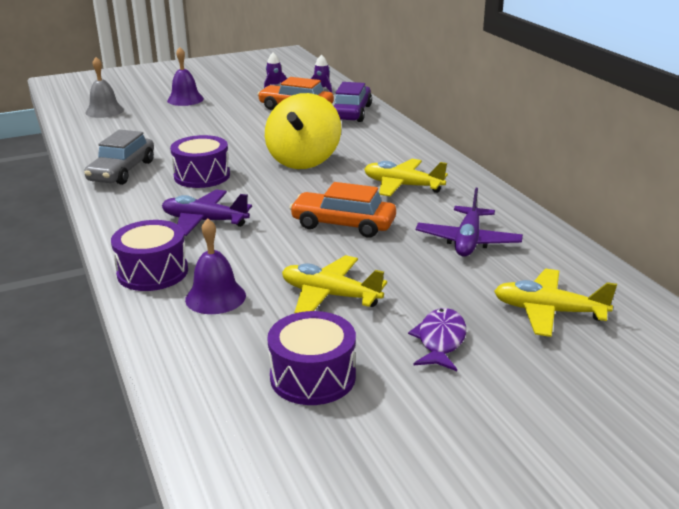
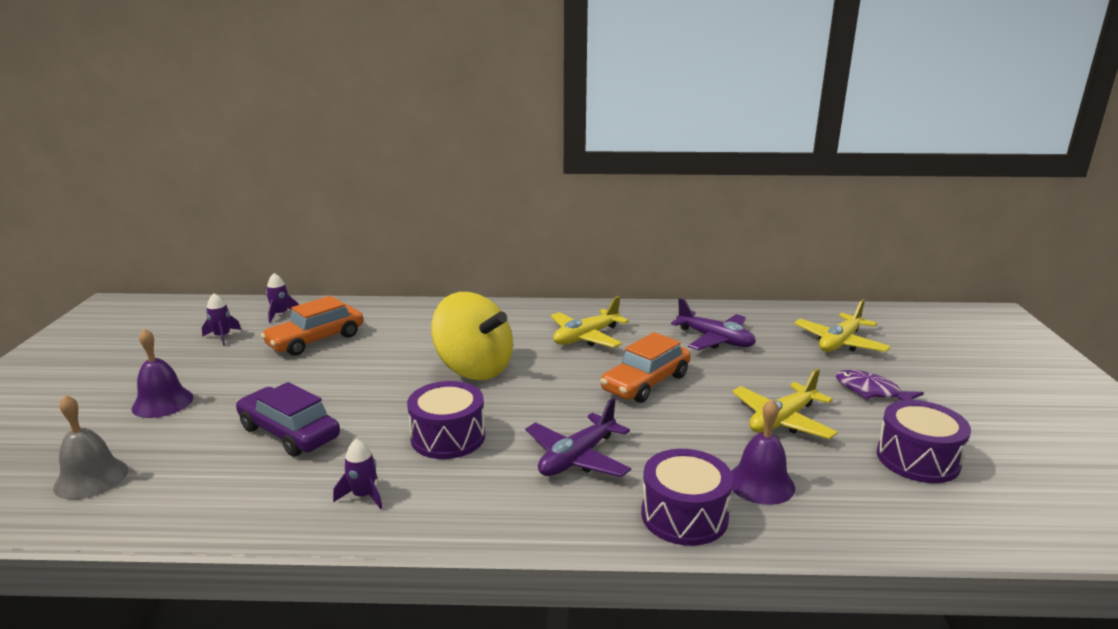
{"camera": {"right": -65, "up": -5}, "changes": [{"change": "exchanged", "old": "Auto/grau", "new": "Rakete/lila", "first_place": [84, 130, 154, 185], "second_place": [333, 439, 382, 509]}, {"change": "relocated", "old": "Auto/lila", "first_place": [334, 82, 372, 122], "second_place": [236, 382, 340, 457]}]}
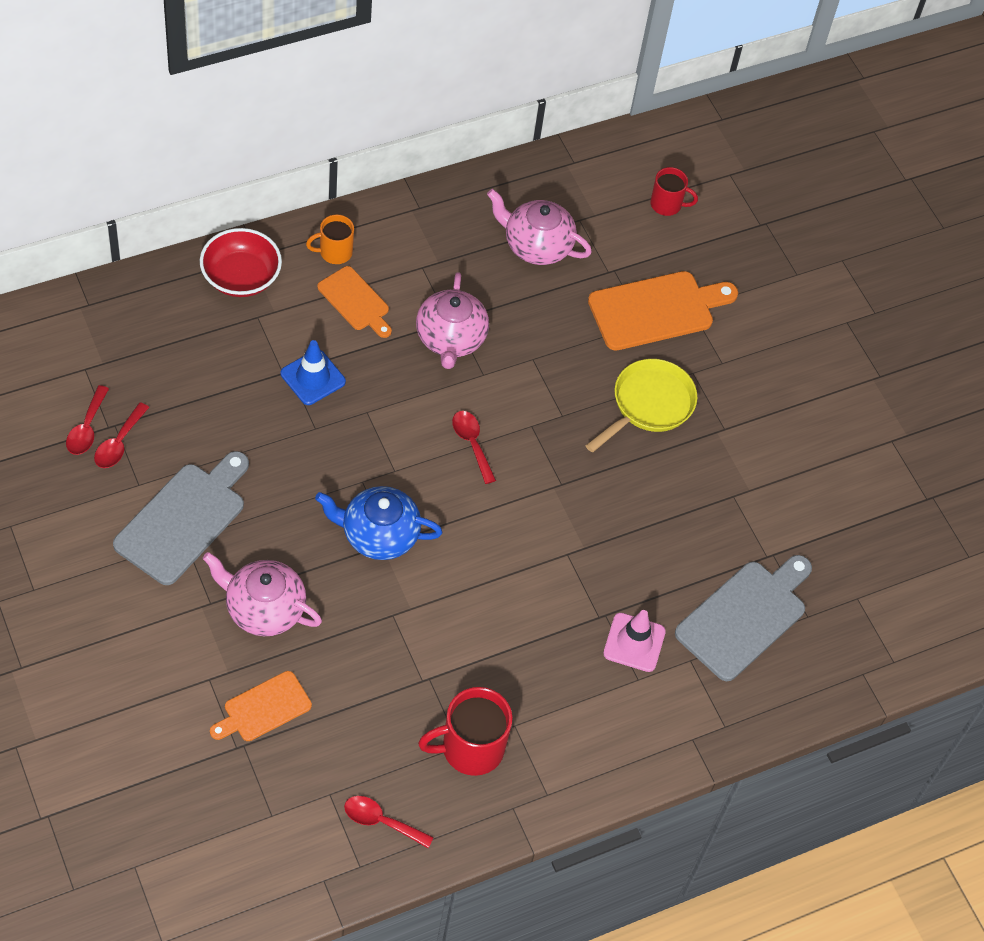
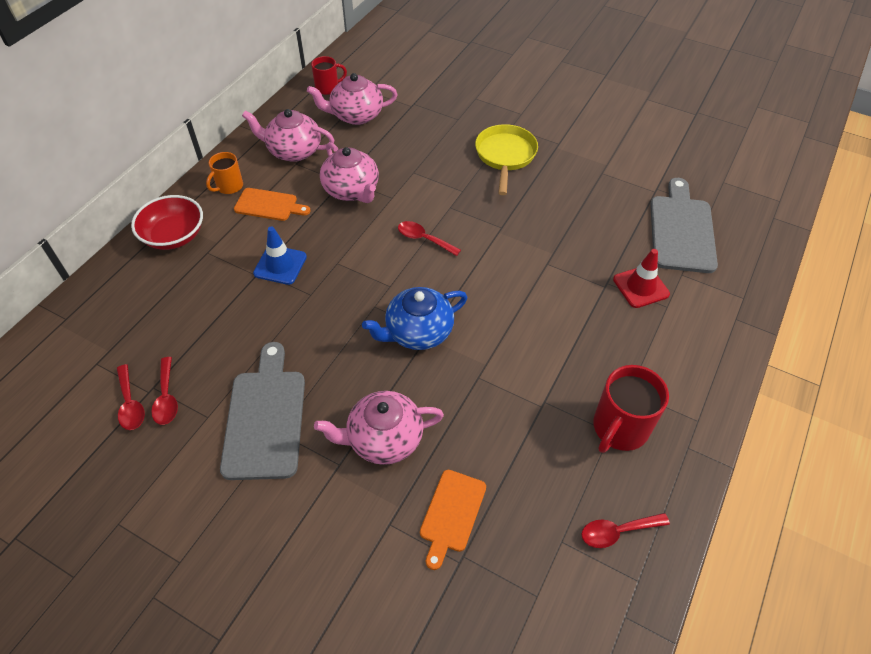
{"camera": {"right": -30, "up": -5}, "changes": [{"change": "missing", "old": "Schneidebrett/orange", "first_place": [588, 271, 738, 350]}, {"change": "colour", "old": "Leitkegel/rosa", "new": "Leitkegel/rot", "first_place": [603, 610, 666, 672], "second_place": [613, 249, 670, 308]}, {"change": "relocated", "old": "Tasse/rot", "first_place": [650, 167, 698, 216], "second_place": [311, 56, 347, 95]}, {"change": "appeared", "new": "Teekanne/rosa", "second_place": [242, 109, 335, 162]}]}
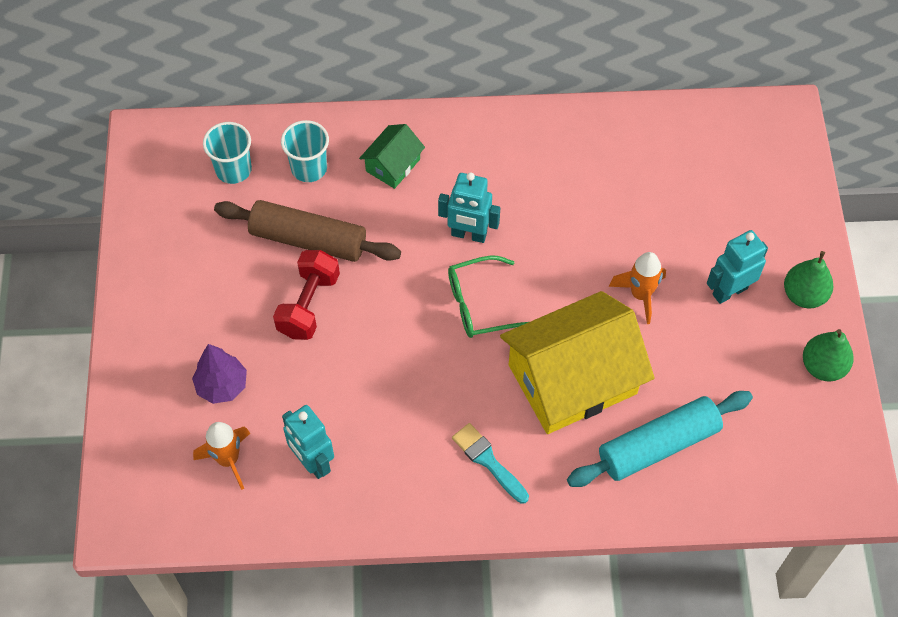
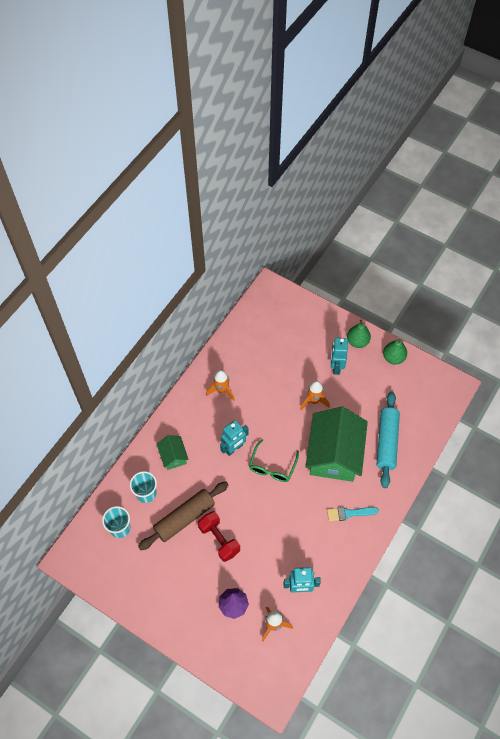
{"camera": {"right": -55, "up": 0}, "changes": [{"change": "colour", "old": "Haus/gelb", "new": "Haus/grün", "first_place": [500, 291, 655, 434], "second_place": [305, 407, 368, 482]}, {"change": "appeared", "new": "Rakete/orange", "second_place": [206, 370, 235, 401]}]}
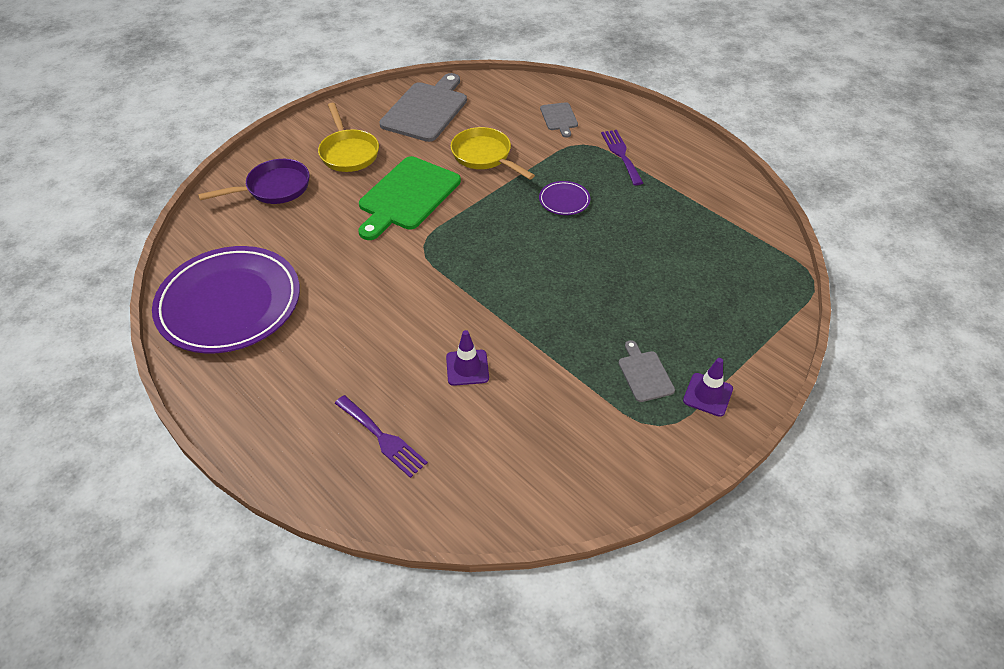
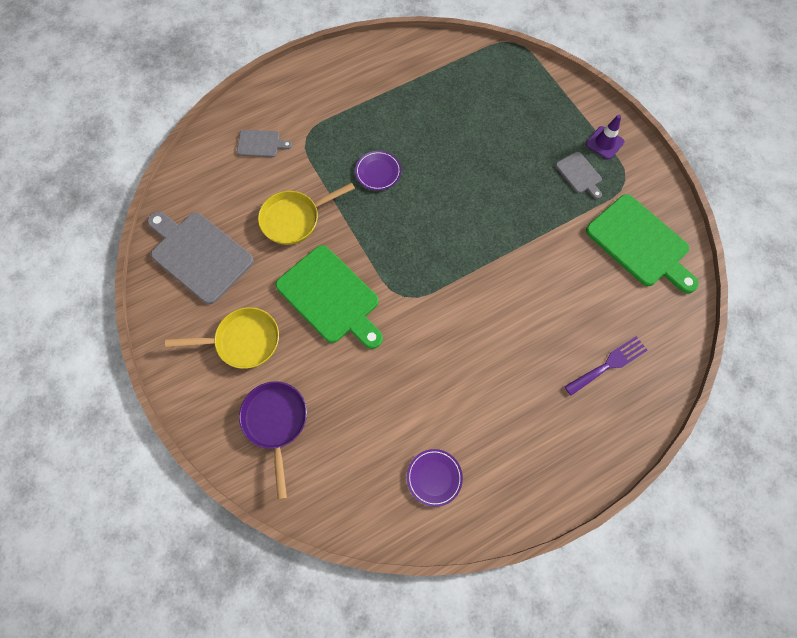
{"camera": {"right": -75, "up": 20}, "changes": [{"change": "size", "old": "Teller/lila", "first_place": [152, 246, 300, 354], "second_place": [407, 449, 463, 507], "factor": 0.41}, {"change": "missing", "old": "Leitkegel/lila", "first_place": [446, 330, 489, 386]}, {"change": "missing", "old": "Gabel/lila", "first_place": [601, 130, 643, 185]}, {"change": "spun", "old": "Schneidebrett/grau", "first_place": [619, 340, 675, 402], "second_place": [556, 152, 602, 199], "degrees": -120}, {"change": "appeared", "new": "Schneidebrett/grün", "second_place": [586, 194, 699, 294]}]}
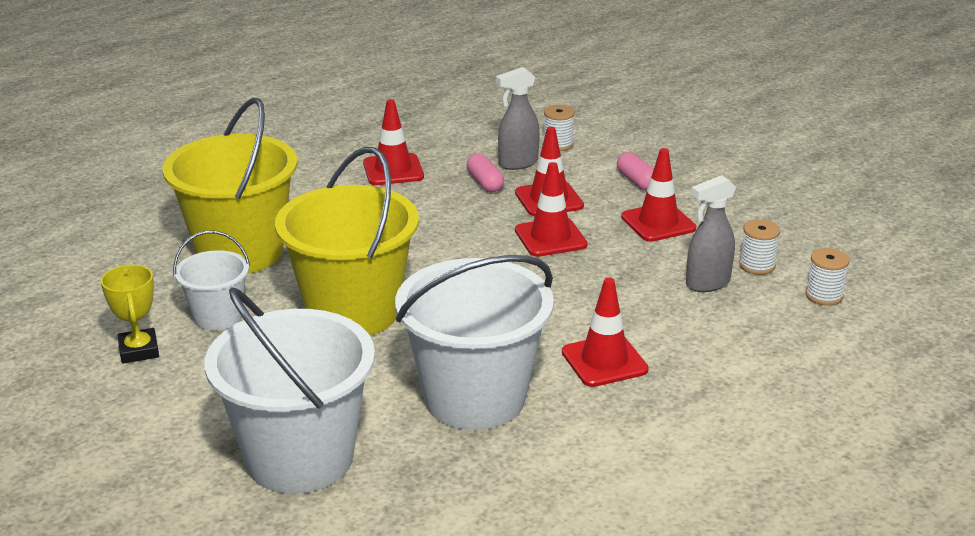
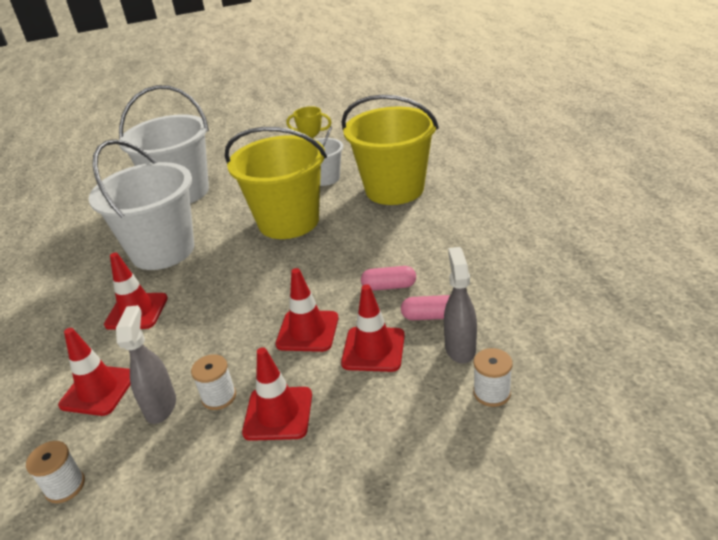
{"camera": {"right": 120, "up": 5}, "changes": [{"change": "relocated", "old": "Leitkegel/rot", "first_place": [363, 99, 424, 185], "second_place": [58, 328, 131, 416]}, {"change": "relocated", "old": "Kapsel/rosa", "first_place": [617, 152, 654, 191], "second_place": [361, 266, 416, 291]}, {"change": "relocated", "old": "Garnrolle/weiß", "first_place": [739, 219, 780, 275], "second_place": [191, 354, 236, 410]}]}
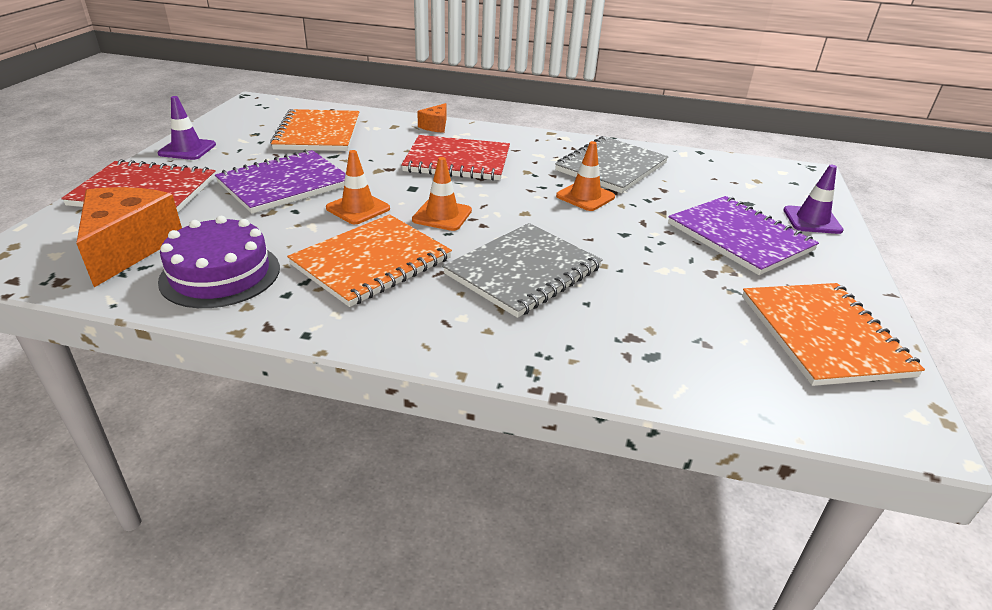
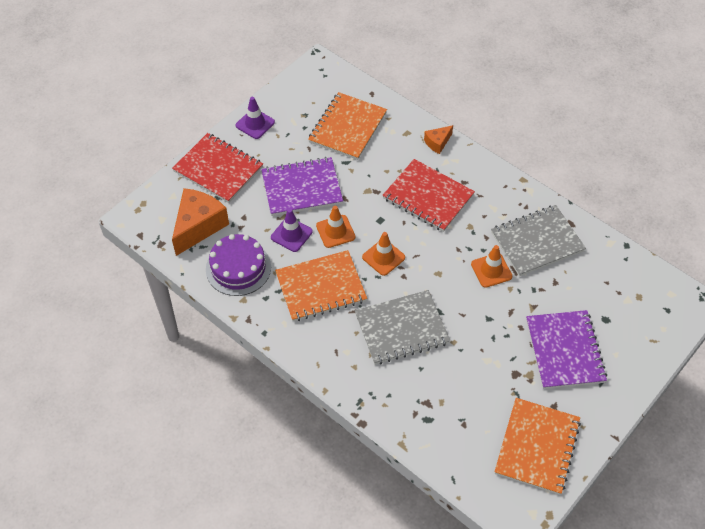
{"camera": {"right": 30, "up": 20}, "changes": [{"change": "relocated", "old": "Leitkegel/lila", "first_place": [783, 165, 843, 234], "second_place": [271, 209, 313, 252]}]}
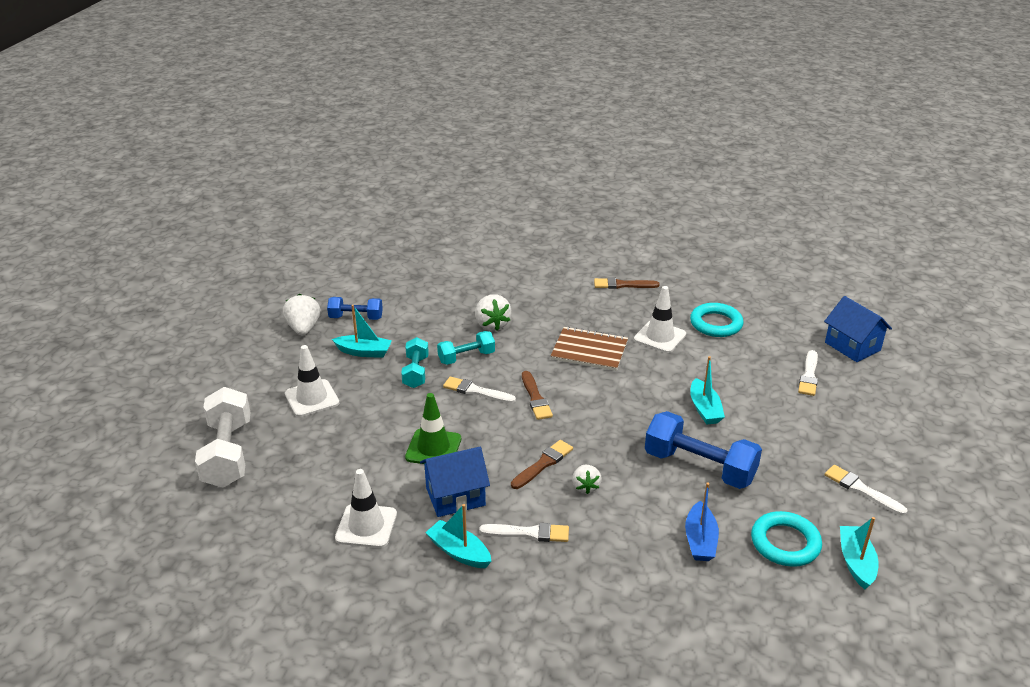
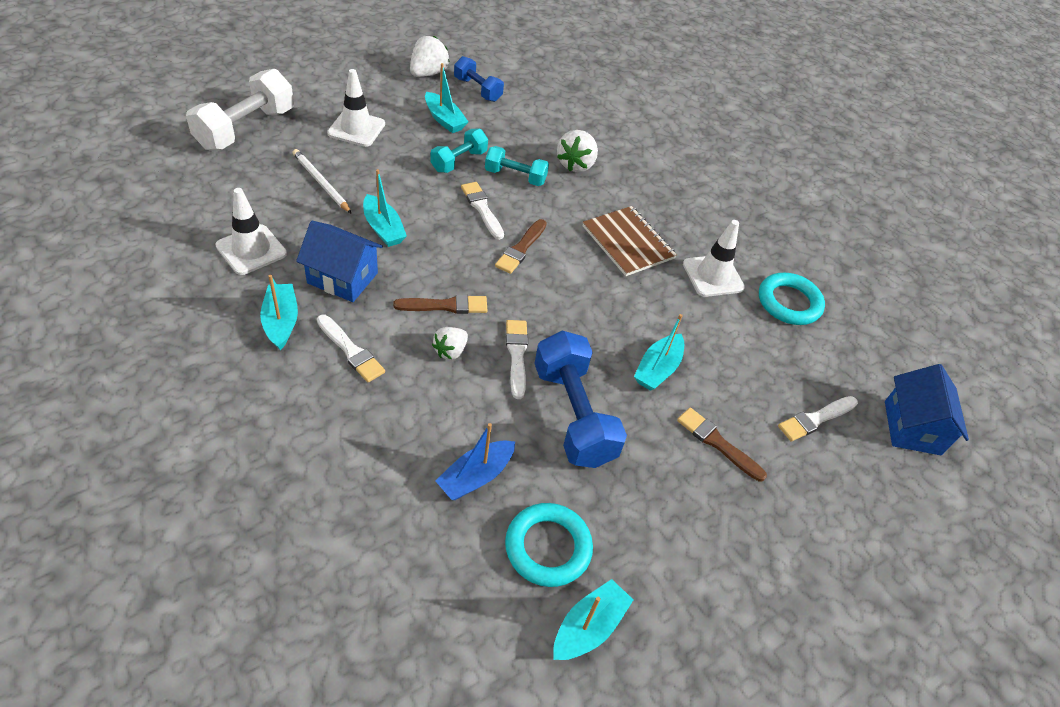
{"camera": {"right": 35, "up": 15}, "changes": [{"change": "exchanged", "old": "Leitkegel/grün", "new": "Boot/türkis", "first_place": [405, 393, 461, 464], "second_place": [363, 169, 407, 247]}, {"change": "relocated", "old": "Pinsel/braun", "first_place": [594, 278, 660, 289], "second_place": [677, 407, 767, 482]}, {"change": "relocated", "old": "Pinsel/weiß", "first_place": [825, 465, 908, 516], "second_place": [506, 320, 528, 399]}, {"change": "appeared", "new": "Bleistift/weiß", "second_place": [292, 149, 352, 214]}]}
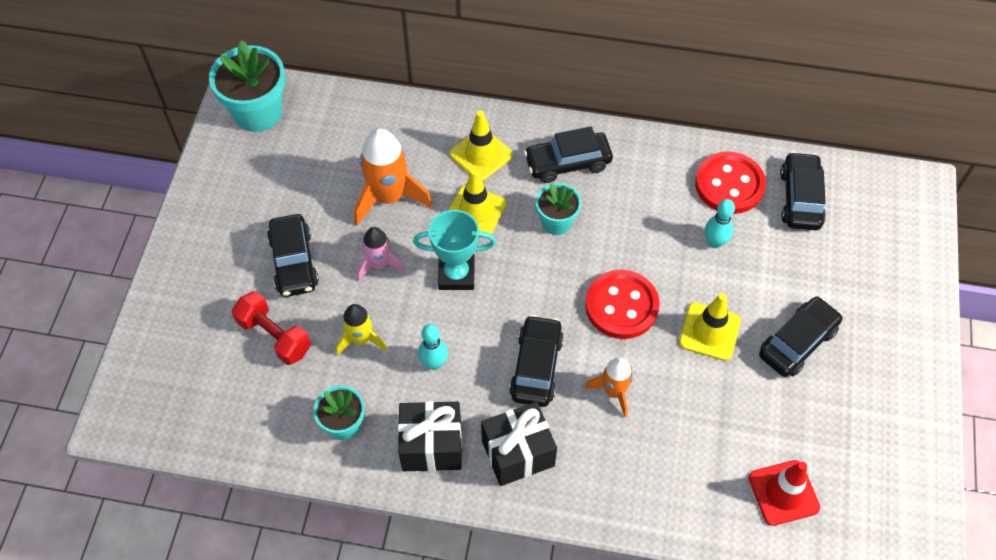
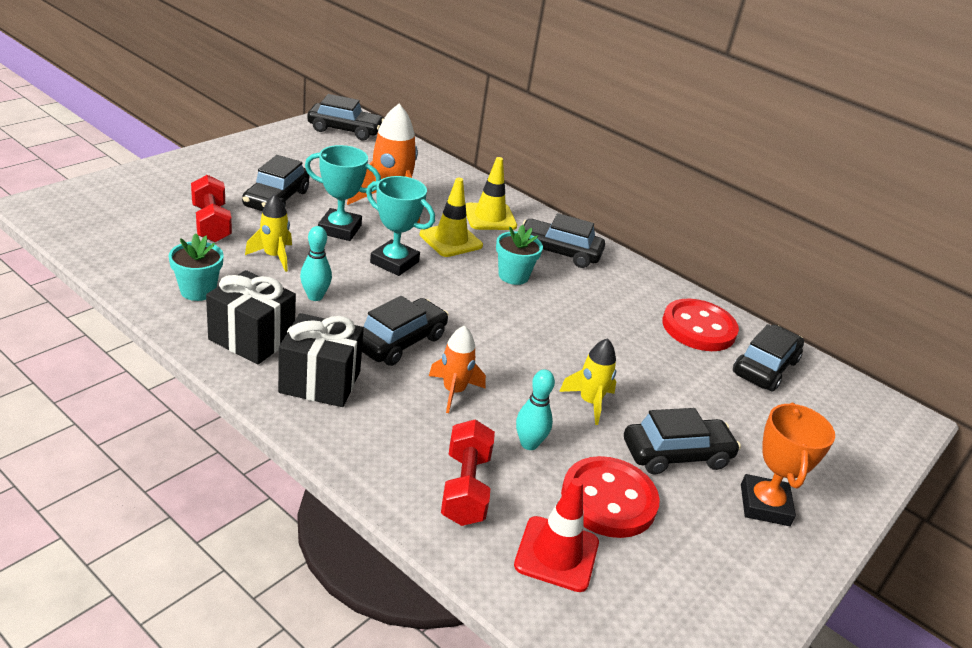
{"camera": {"right": 25, "up": -25}, "changes": [{"change": "exchanged", "old": "Blumentopf/türkis", "new": "Auto/schwarz", "first_place": [209, 40, 285, 132], "second_place": [307, 94, 384, 140]}, {"change": "exchanged", "old": "Rakete/rosa", "new": "Pokal/türkis", "first_place": [357, 227, 406, 281], "second_place": [305, 145, 381, 241]}, {"change": "relocated", "old": "Knopf/rot", "first_place": [585, 270, 660, 339], "second_place": [561, 456, 660, 538]}, {"change": "exchanged", "old": "Leitkegel/gelb", "new": "Rakete/gelb", "first_place": [679, 293, 741, 361], "second_place": [559, 338, 616, 425]}, {"change": "relocated", "old": "Bowlingkegel/türkis", "first_place": [705, 199, 735, 248], "second_place": [516, 370, 555, 450]}, {"change": "appeared", "new": "Hantel/rot", "second_place": [441, 420, 495, 526]}, {"change": "appeared", "new": "Pokal/orange", "second_place": [741, 403, 835, 526]}]}
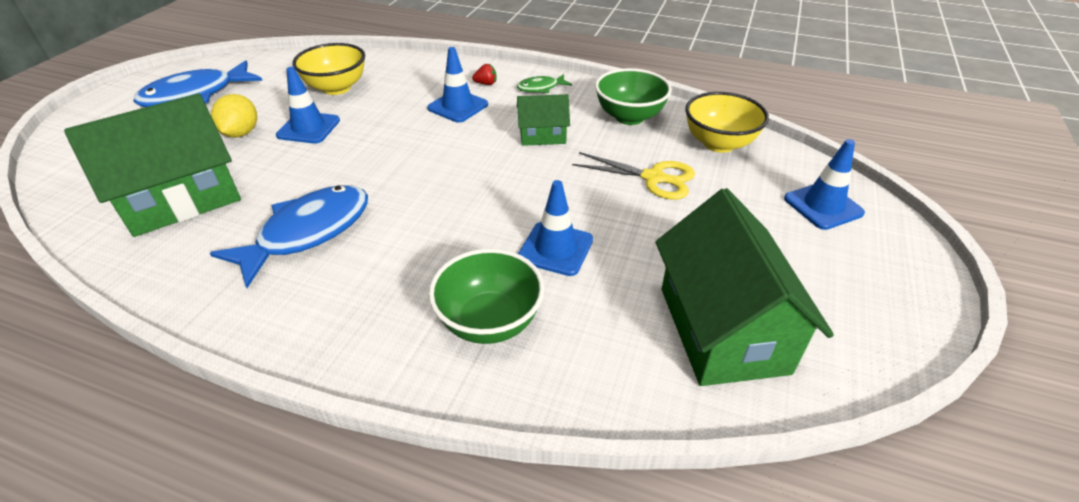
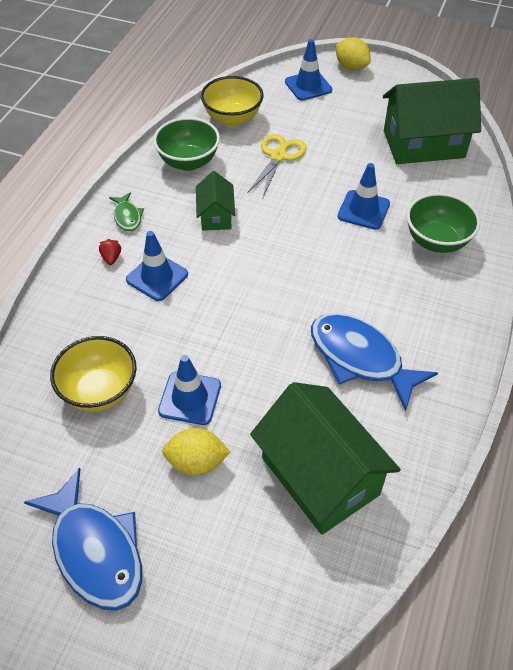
{"camera": {"right": -90, "up": 10}, "changes": [{"change": "appeared", "new": "Zitrone/gelb", "second_place": [336, 37, 371, 70]}]}
